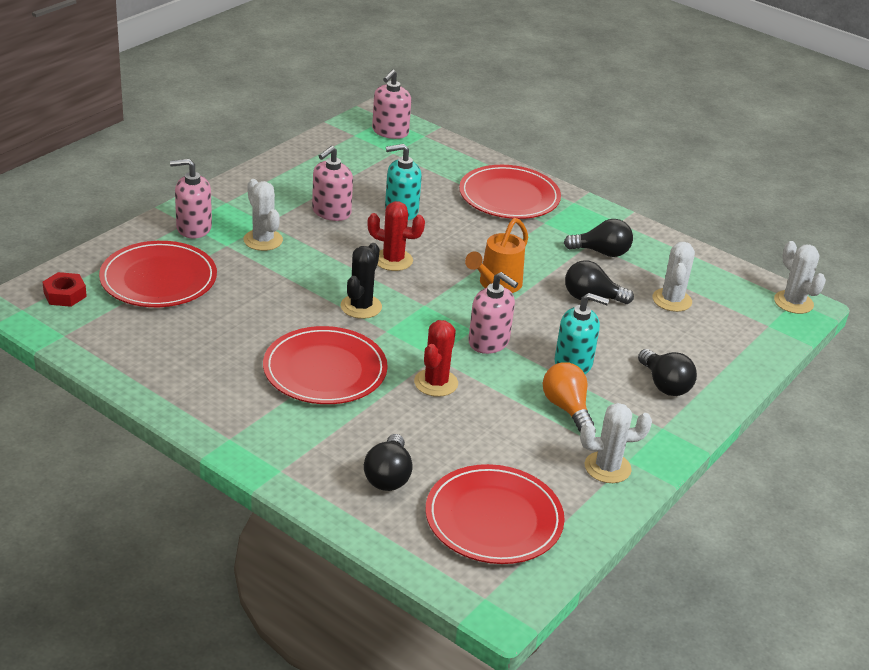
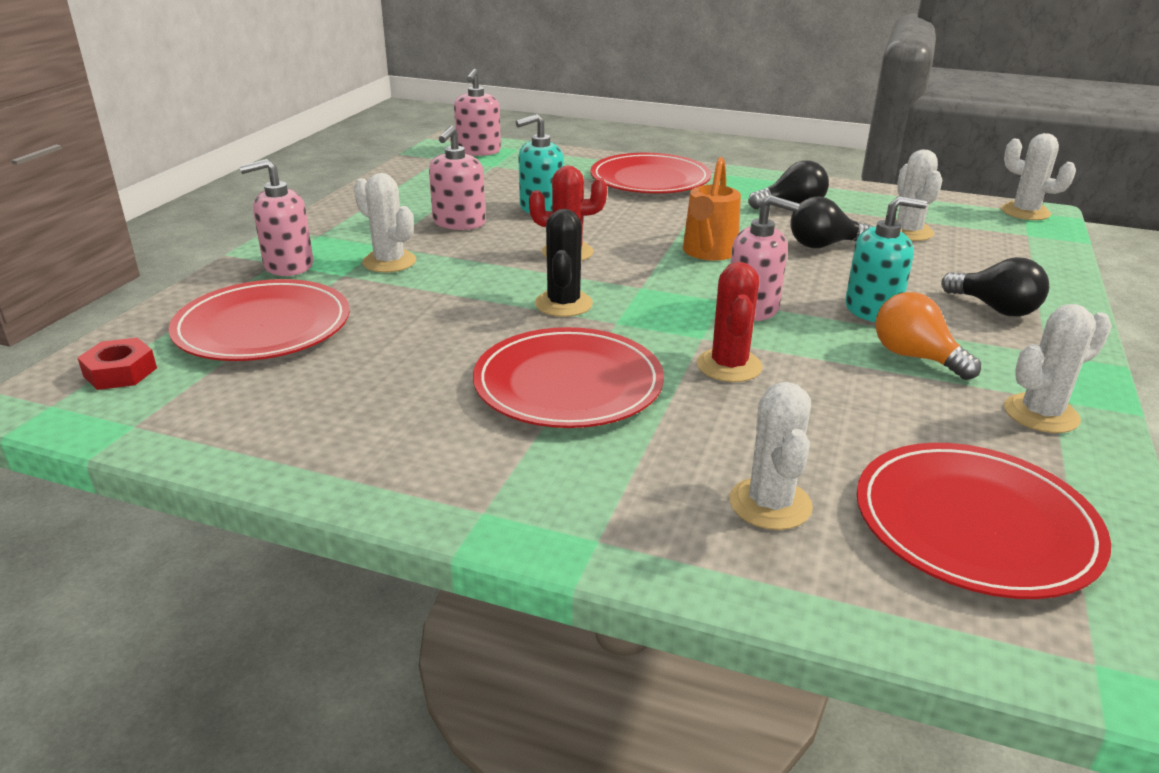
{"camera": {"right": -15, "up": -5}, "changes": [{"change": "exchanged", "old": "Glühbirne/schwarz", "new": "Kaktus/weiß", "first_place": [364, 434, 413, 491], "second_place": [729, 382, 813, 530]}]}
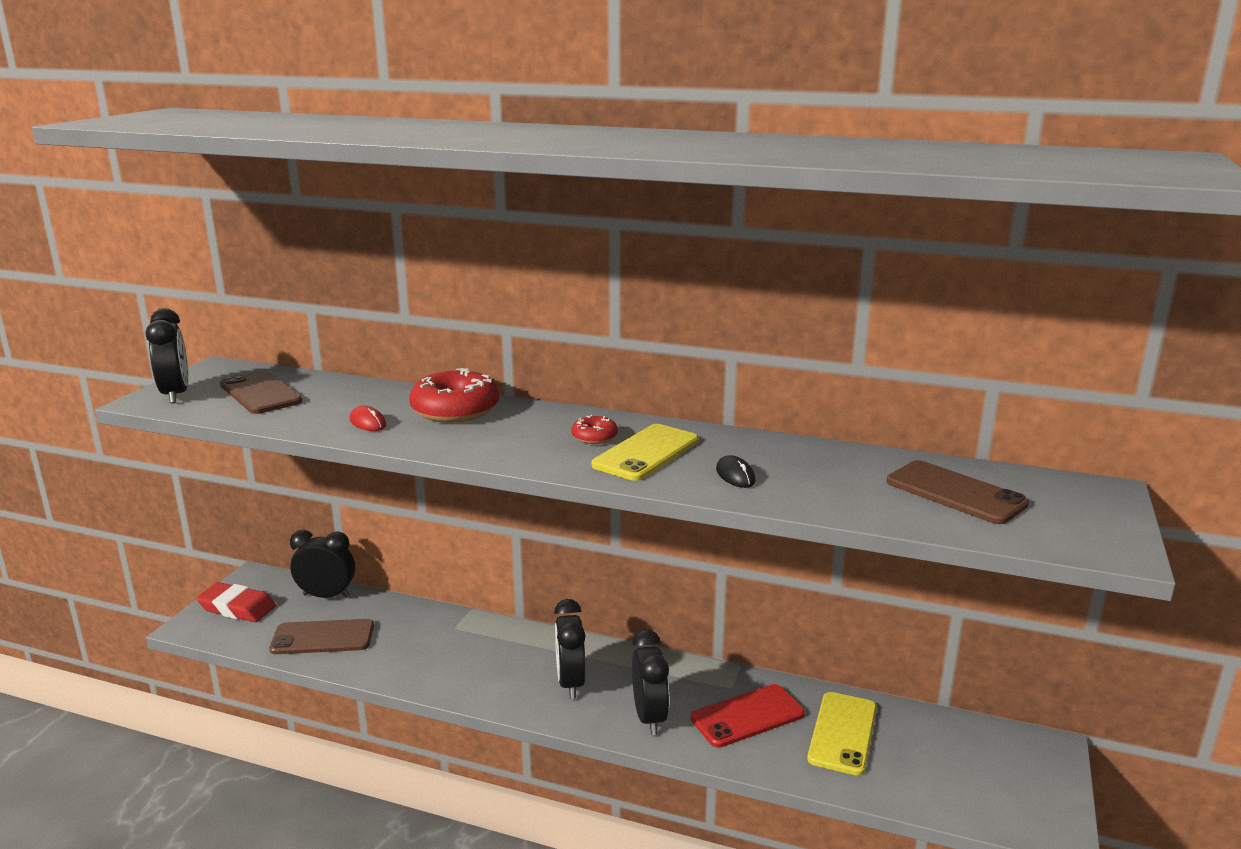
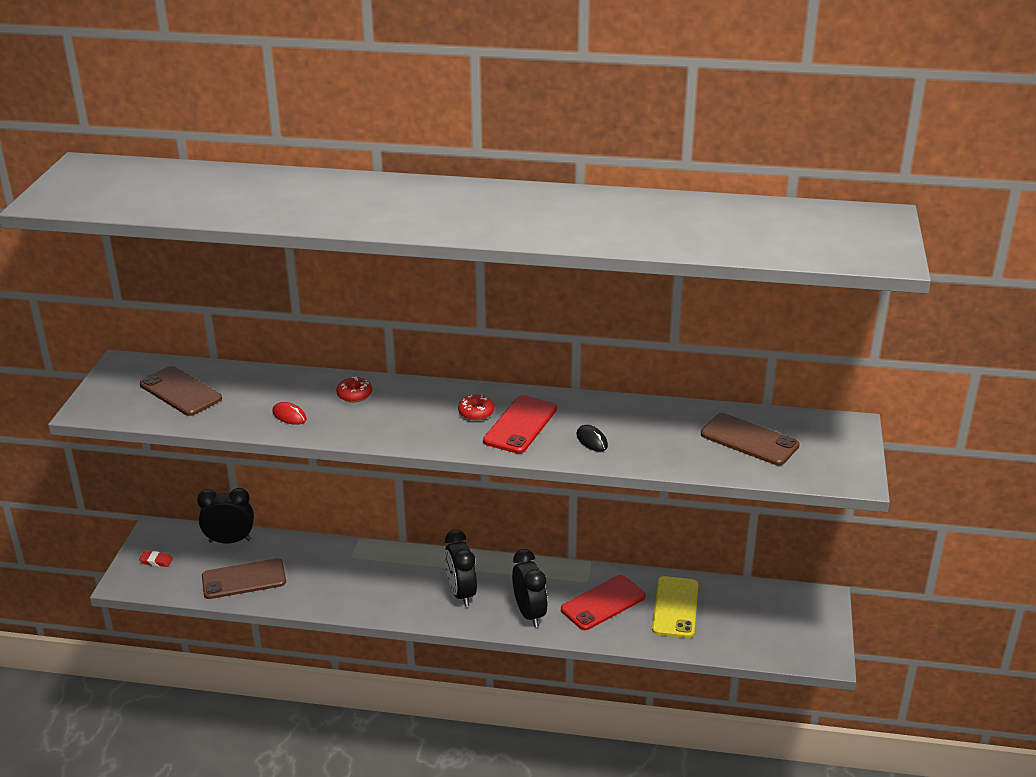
{"camera": {"right": -10, "up": 10}, "changes": [{"change": "missing", "old": "Wecker/schwarz", "first_place": [146, 308, 189, 403]}, {"change": "size", "old": "Radiergummi/rot", "first_place": [196, 582, 276, 622], "second_place": [139, 551, 173, 567], "factor": 0.49}, {"change": "size", "old": "Donut/rot", "first_place": [409, 368, 499, 423], "second_place": [336, 376, 372, 402], "factor": 0.49}, {"change": "colour", "old": "Handy/gelb", "new": "Handy/rot", "first_place": [592, 424, 699, 481], "second_place": [483, 395, 557, 454]}]}
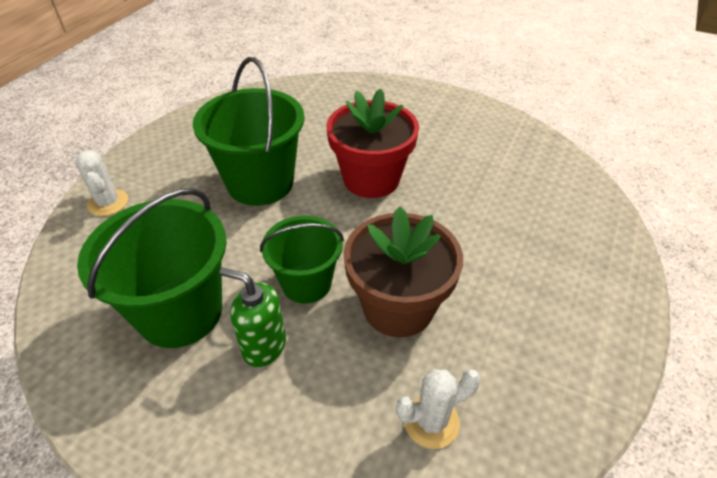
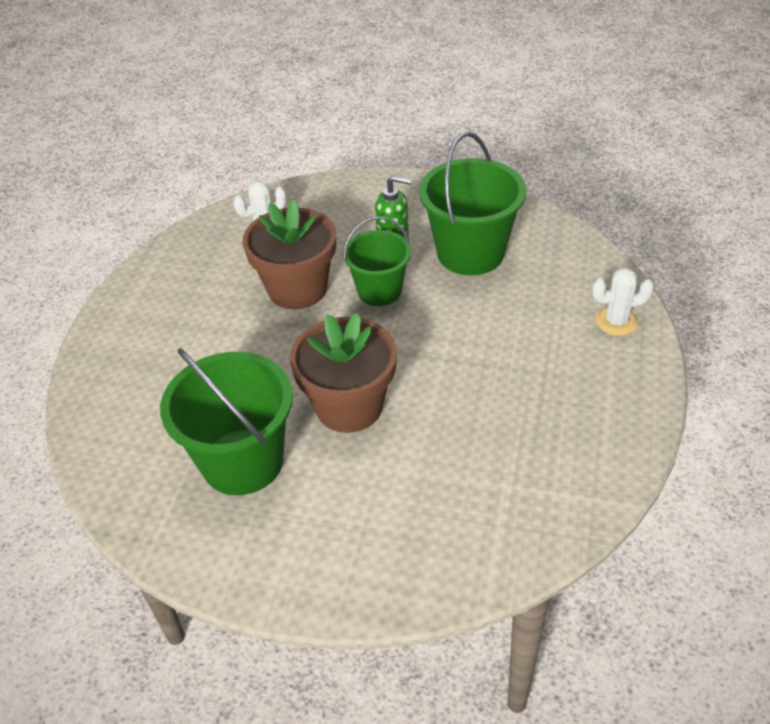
{"camera": {"right": 170, "up": 0}, "changes": [{"change": "spun", "old": "Kaktus/weiß", "first_place": [75, 150, 128, 216], "second_place": [592, 268, 654, 336], "degrees": -60}, {"change": "relocated", "old": "Eimer/grün", "first_place": [193, 57, 305, 206], "second_place": [160, 348, 293, 495]}, {"change": "colour", "old": "Blumentopf/rot", "new": "Blumentopf/braun", "first_place": [326, 88, 419, 198], "second_place": [290, 313, 397, 433]}]}
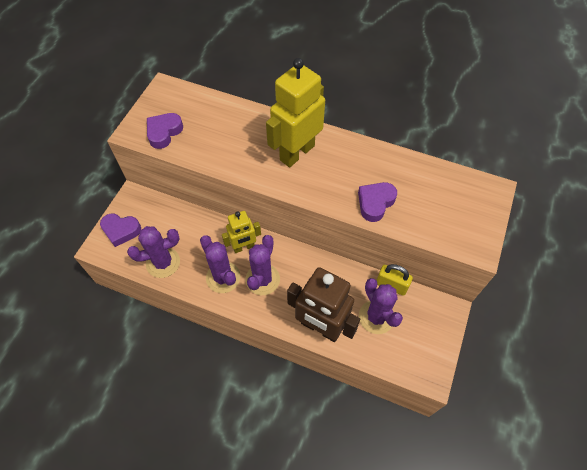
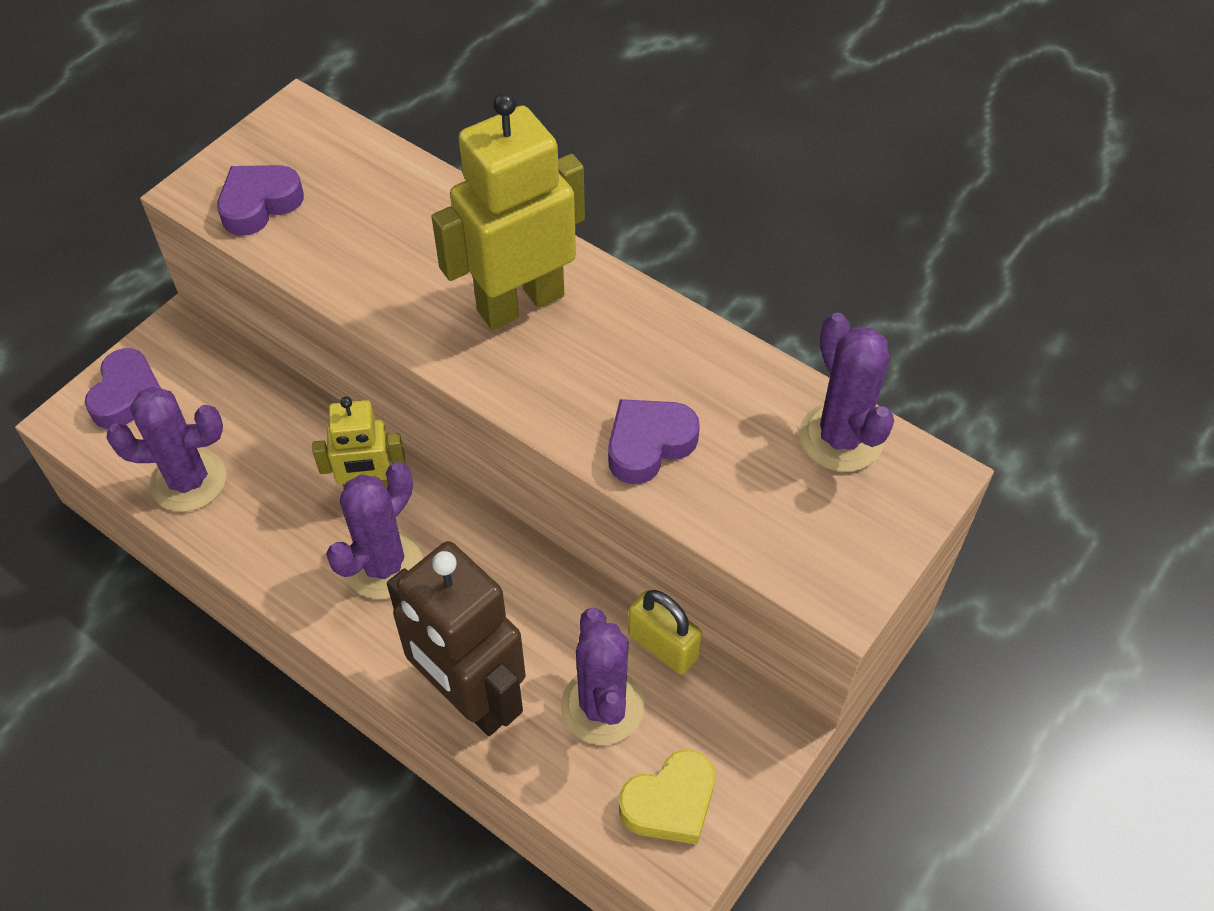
{"camera": {"right": 15, "up": -5}, "changes": [{"change": "spun", "old": "Herz/lila", "first_place": [100, 214, 141, 247], "second_place": [85, 348, 161, 429], "degrees": -105}, {"change": "relocated", "old": "Kaktus/lila", "first_place": [200, 235, 241, 293], "second_place": [799, 313, 894, 472]}, {"change": "appeared", "new": "Herz/gelb", "second_place": [619, 749, 715, 845]}]}
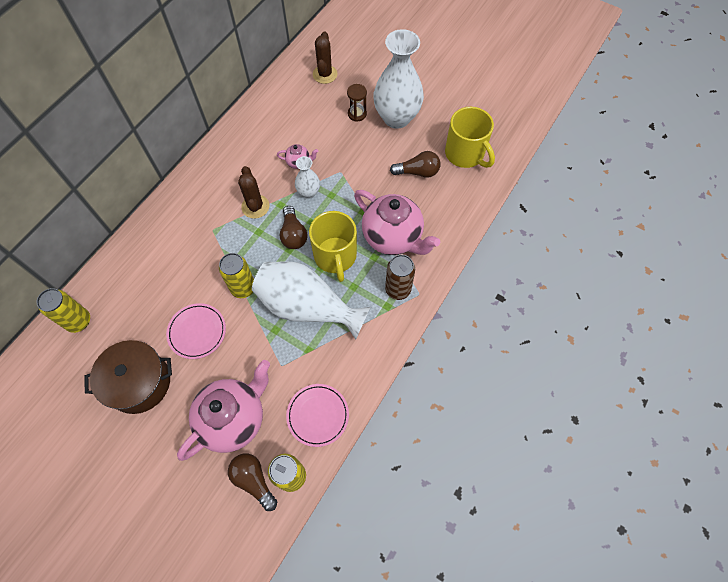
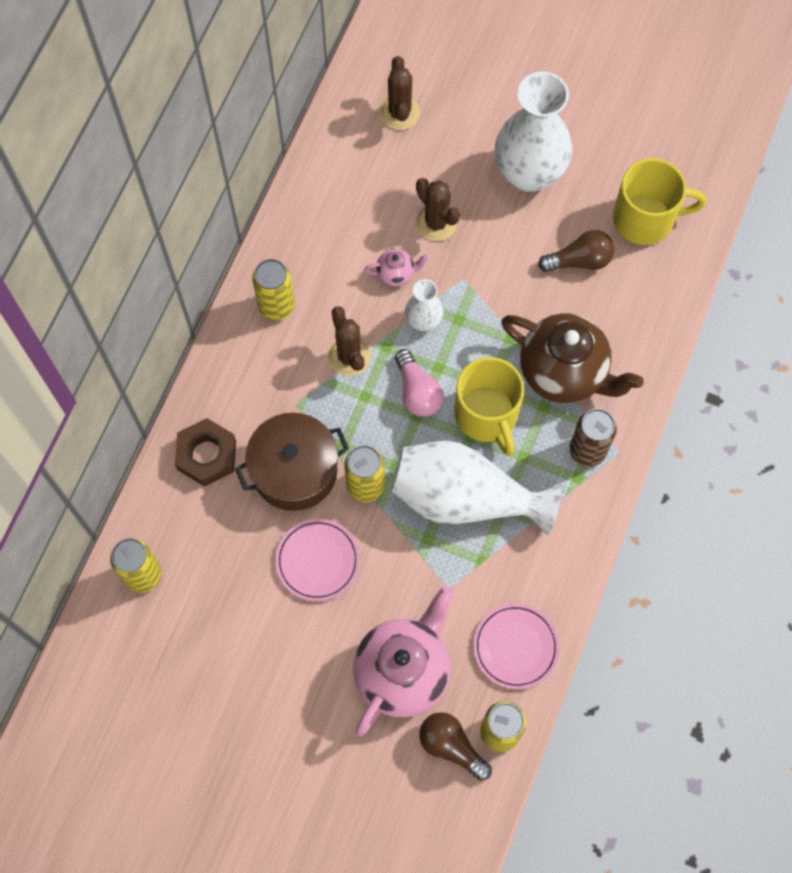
{"camera": {"right": -10, "up": 5}, "changes": [{"change": "relocated", "old": "Kochtopf/braun", "first_place": [84, 340, 172, 414], "second_place": [235, 413, 349, 511]}, {"change": "colour", "old": "Glühbirne/braun", "new": "Glühbirne/rosa", "first_place": [280, 206, 308, 249], "second_place": [395, 349, 444, 416]}, {"change": "missing", "old": "Sanduhr/braun", "first_place": [347, 84, 367, 122]}, {"change": "colour", "old": "Teekanne/rosa", "new": "Teekanne/braun", "first_place": [354, 190, 440, 255], "second_place": [501, 313, 644, 403]}, {"change": "spun", "old": "Tasse/gelb", "first_place": [445, 107, 495, 168], "second_place": [613, 158, 706, 245], "degrees": -45}, {"change": "appeared", "new": "Sechskantmutter/braun", "second_place": [175, 418, 236, 487]}, {"change": "appeared", "new": "Dose/gelb", "second_place": [252, 259, 295, 321]}, {"change": "appeared", "new": "Kaktus/braun", "second_place": [416, 178, 460, 241]}]}
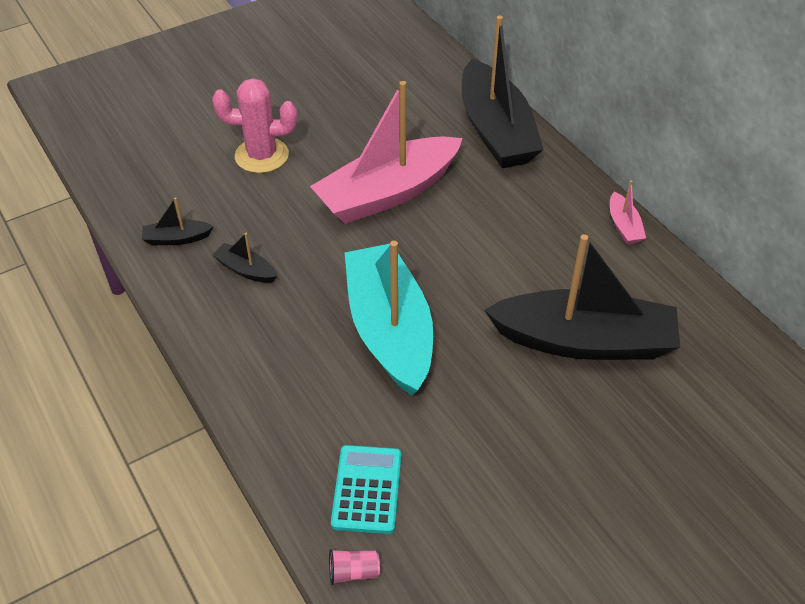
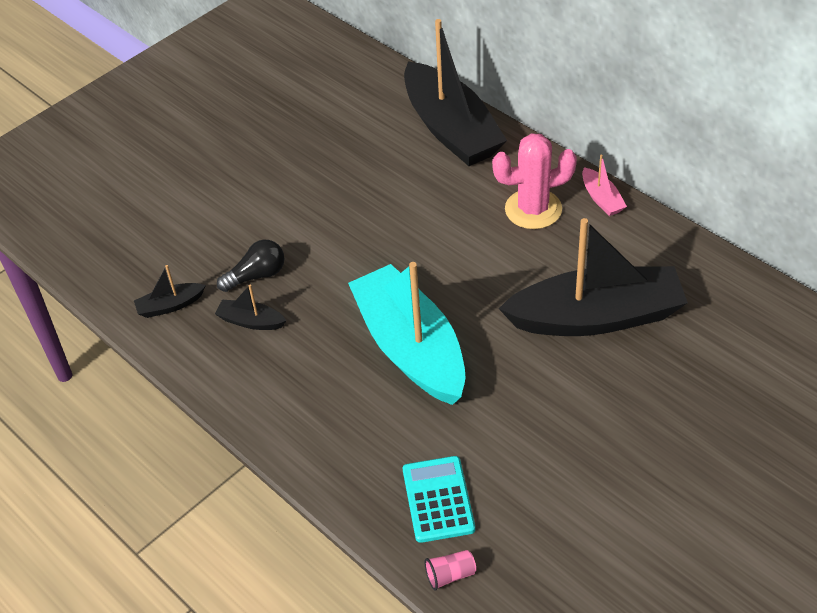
{"camera": {"right": -10, "up": 0}, "changes": [{"change": "relocated", "old": "Kaktus/rosa", "first_place": [212, 78, 297, 173], "second_place": [492, 133, 577, 229]}, {"change": "missing", "old": "Boot/rosa", "first_place": [310, 81, 463, 224]}, {"change": "appeared", "new": "Glühbirne/schwarz", "second_place": [217, 240, 284, 292]}]}
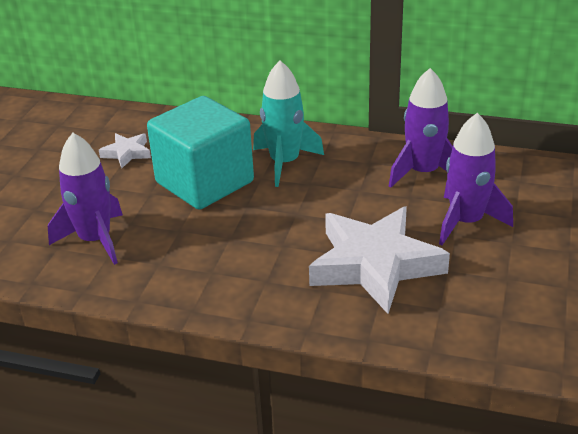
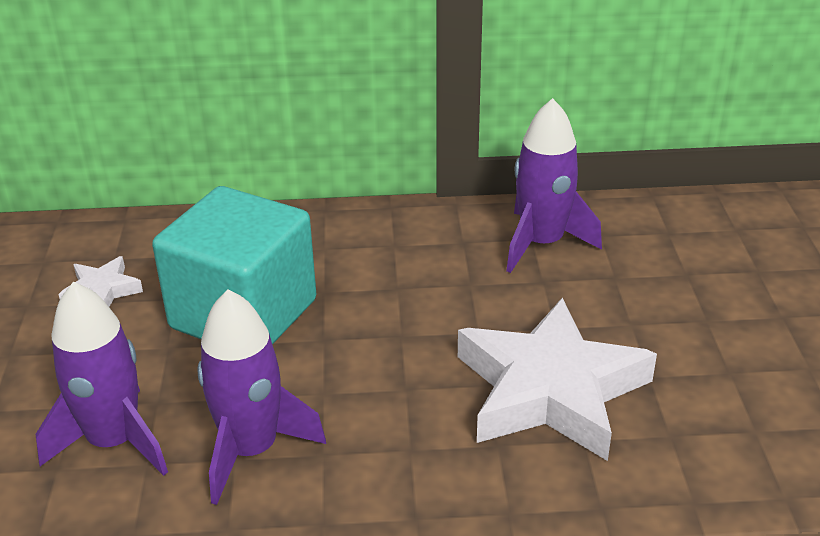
{"camera": {"right": -20, "up": 0}, "changes": [{"change": "missing", "old": "Rakete/türkis", "first_place": [253, 61, 324, 187]}, {"change": "relocated", "old": "Rakete/lila", "first_place": [439, 113, 513, 245], "second_place": [197, 289, 326, 505]}]}
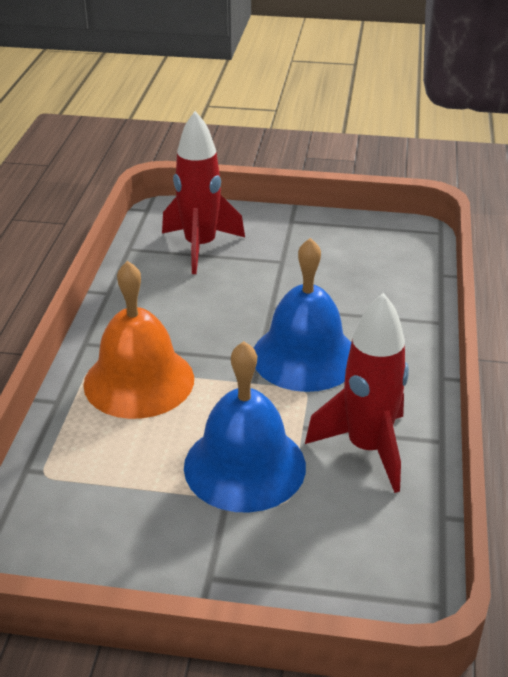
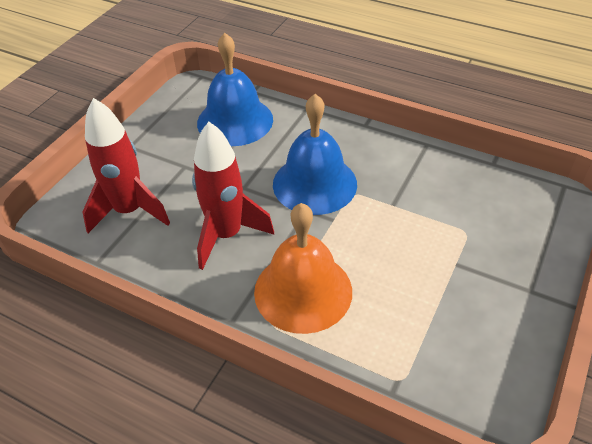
{"camera": {"right": -70, "up": 10}, "changes": [{"change": "relocated", "old": "Glocke/blau", "first_place": [184, 341, 306, 513], "second_place": [197, 33, 273, 146]}, {"change": "relocated", "old": "Rakete/rot", "first_place": [305, 293, 409, 493], "second_place": [192, 122, 274, 270]}]}
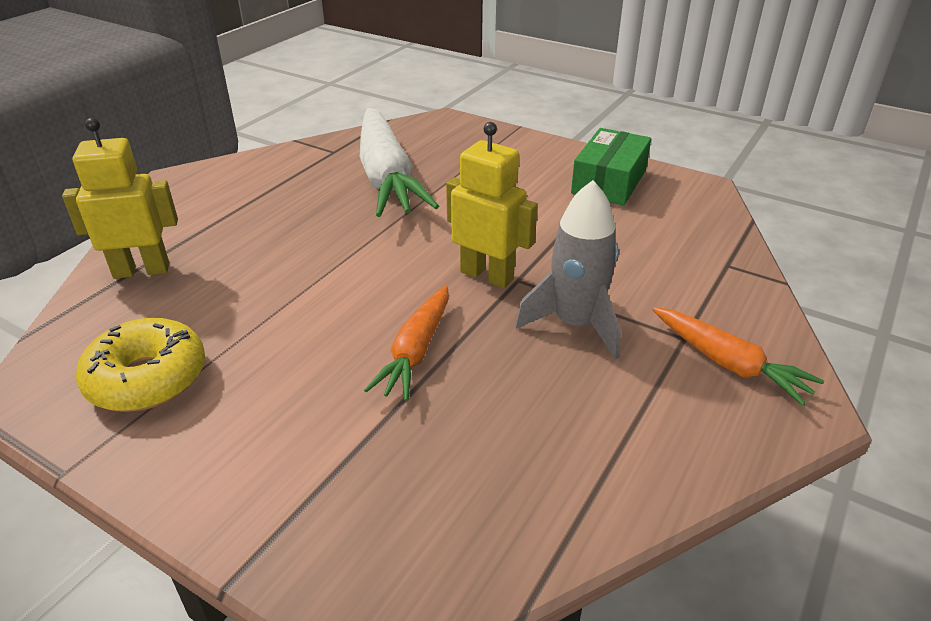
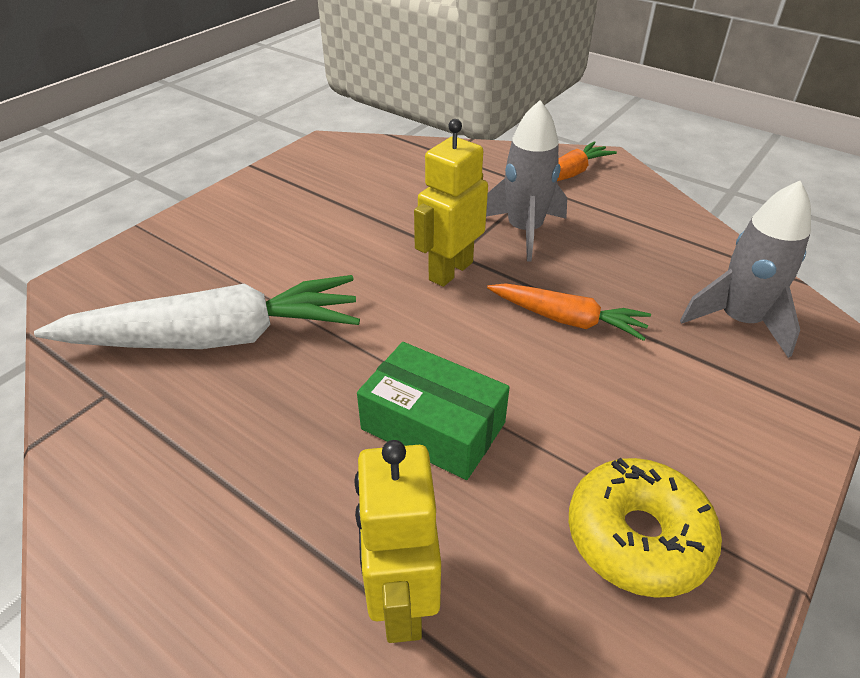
{"camera": {"right": -85, "up": 5}, "changes": [{"change": "relocated", "old": "Schachtel/grün", "first_place": [571, 128, 651, 206], "second_place": [357, 342, 510, 480]}, {"change": "appeared", "new": "Rakete/grau", "second_place": [680, 181, 811, 358]}]}
